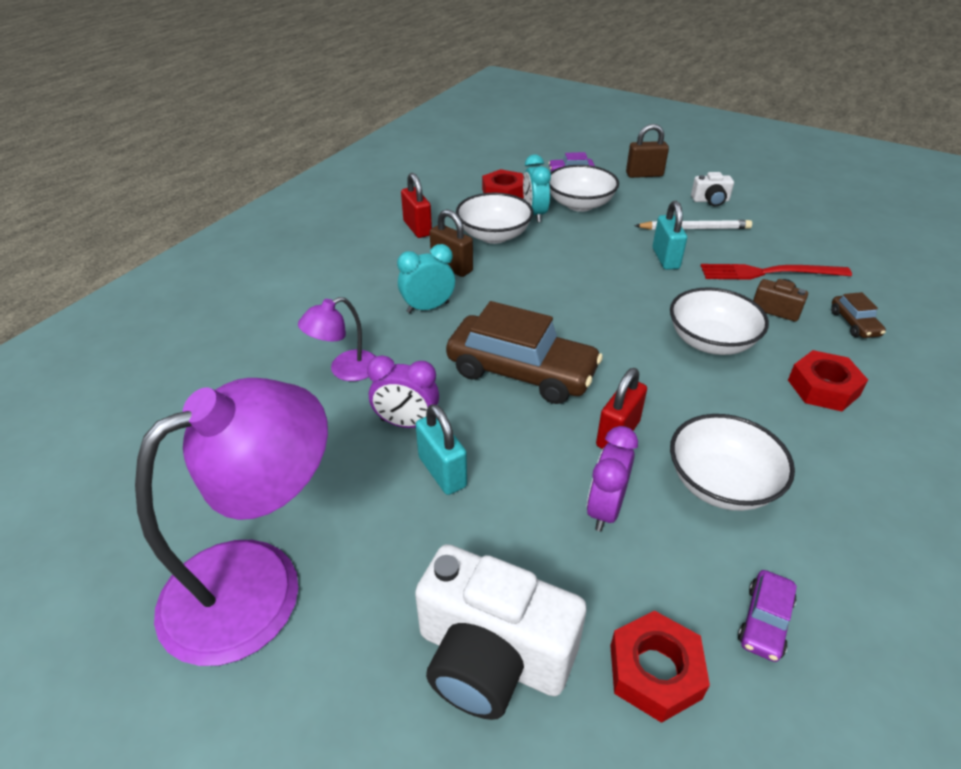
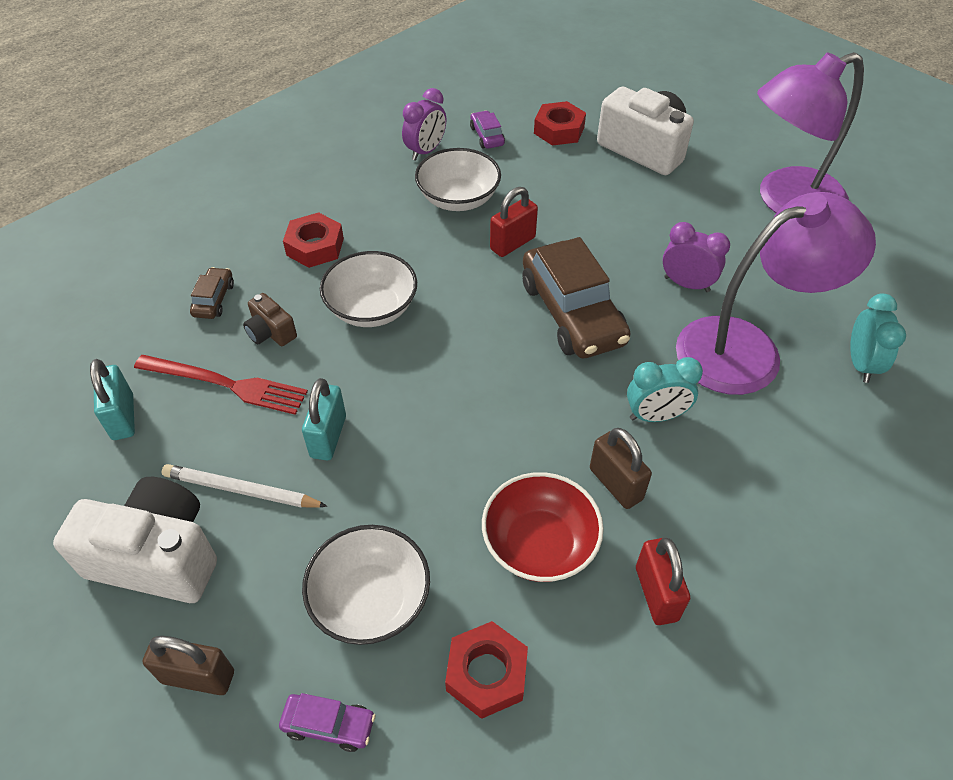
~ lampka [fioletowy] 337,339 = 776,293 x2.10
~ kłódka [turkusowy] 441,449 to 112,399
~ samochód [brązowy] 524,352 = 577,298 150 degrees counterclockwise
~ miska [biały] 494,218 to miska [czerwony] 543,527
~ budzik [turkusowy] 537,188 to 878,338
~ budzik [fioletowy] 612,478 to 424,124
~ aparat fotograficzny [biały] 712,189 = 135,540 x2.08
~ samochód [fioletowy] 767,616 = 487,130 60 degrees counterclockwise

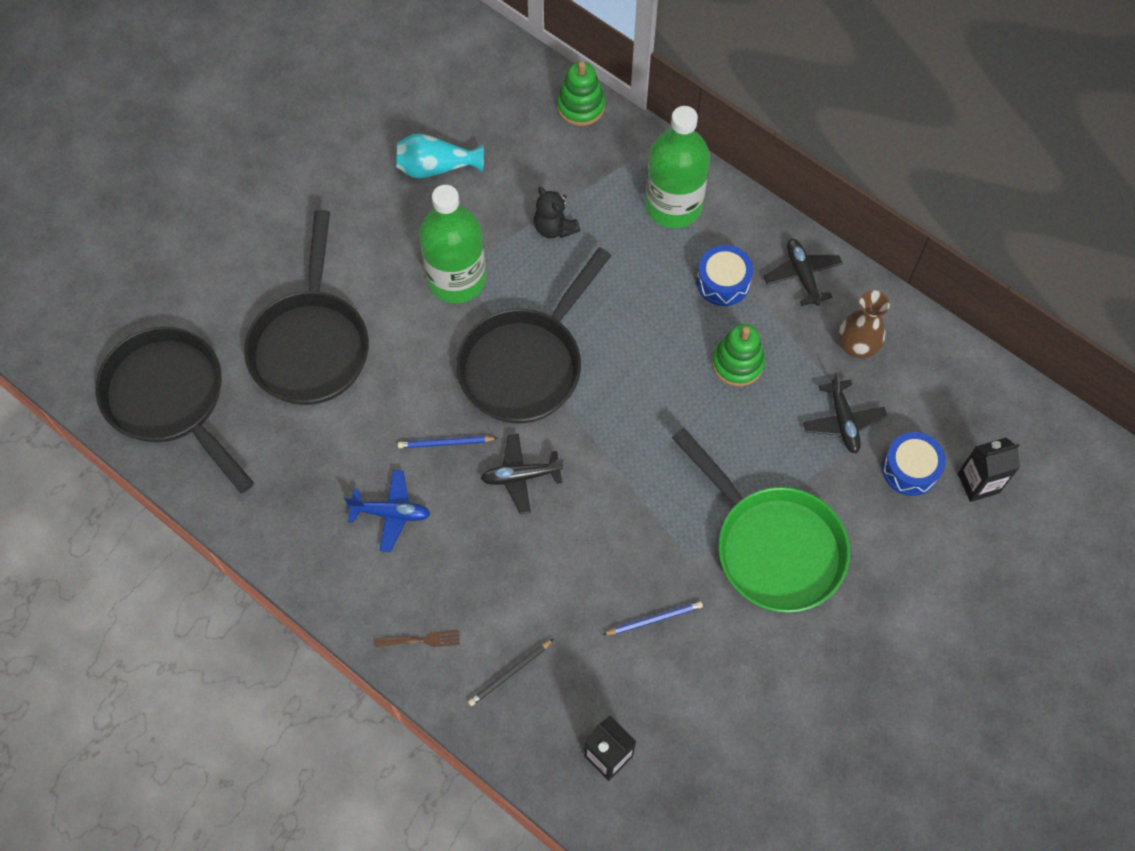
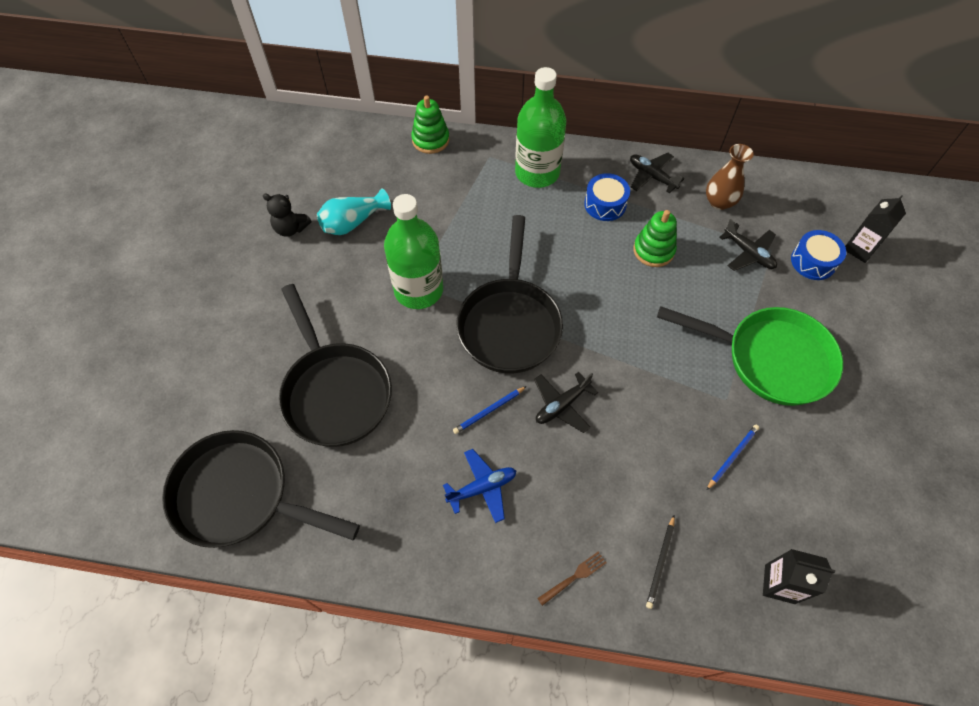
~ miś [czarny] 557,213 to 287,215

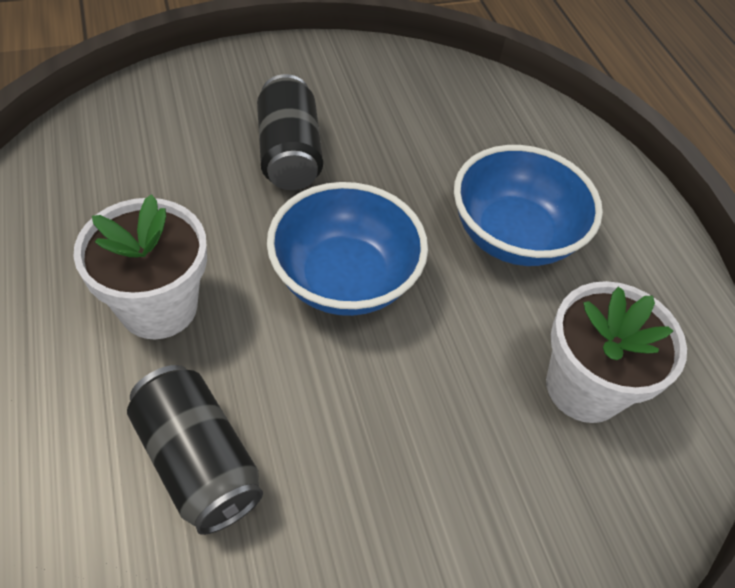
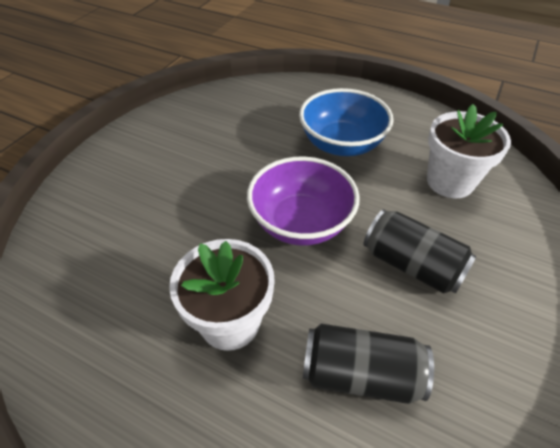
~ puszka [czarny] 290,132 to 420,251
~ miska [niebieski] 347,249 to miska [fioletowy] 303,201

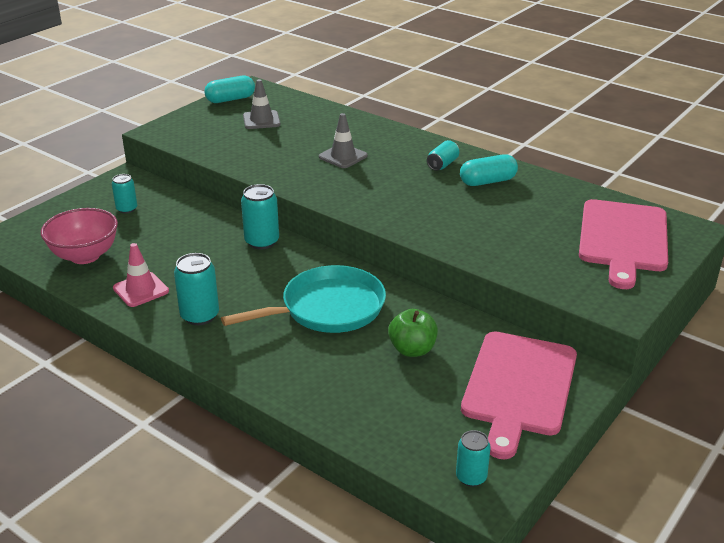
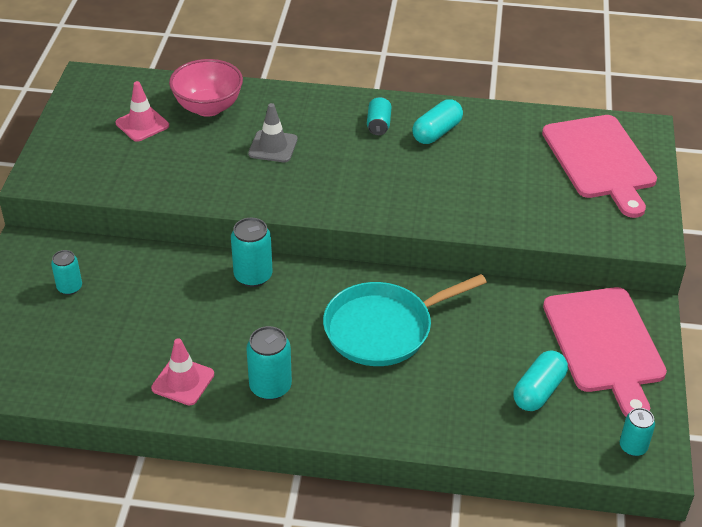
~ miska [różowy] 79,236 to 206,88
~ kapsułka [turkusowy] 229,89 to 540,380
~ patelnia [turkusowy] 303,299 = 405,320 150 degrees counterclockwise
~ pachołek [szary] 262,104 to pachołek [różowy] 142,111
- jabłko [zielony] 413,333

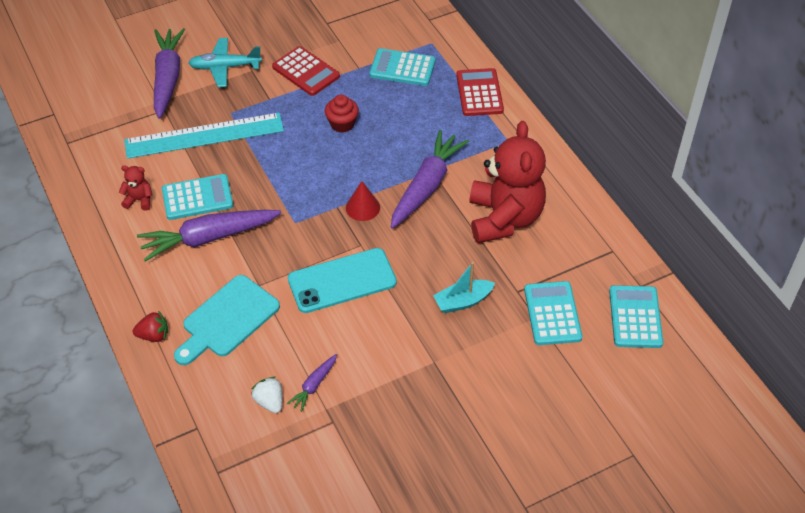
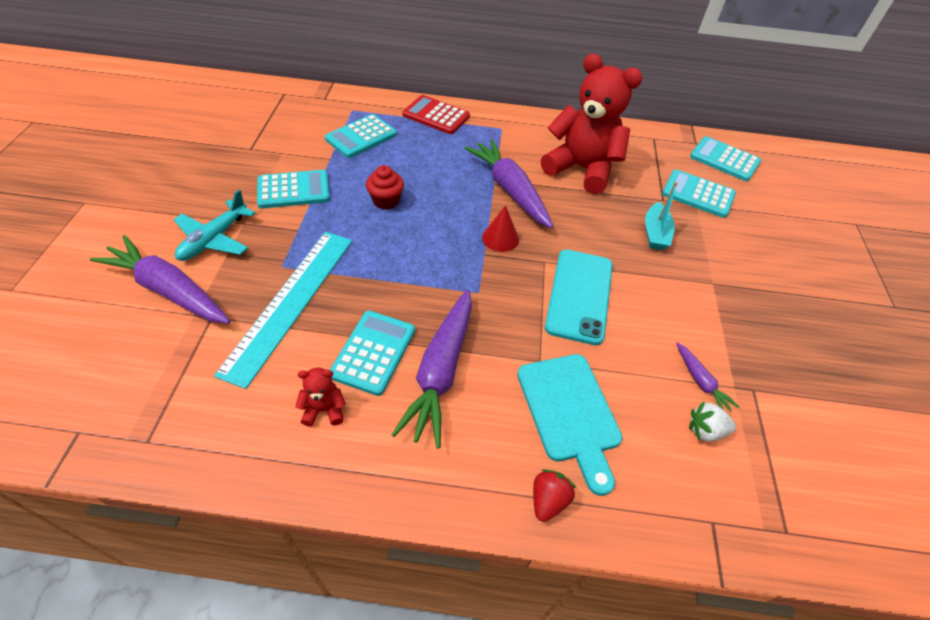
~ miś [czerwony] 135,188 = 320,397 45 degrees clockwise
~ kalkulator [czerwony] 306,71 to kalkulator [turkusowy] 293,189

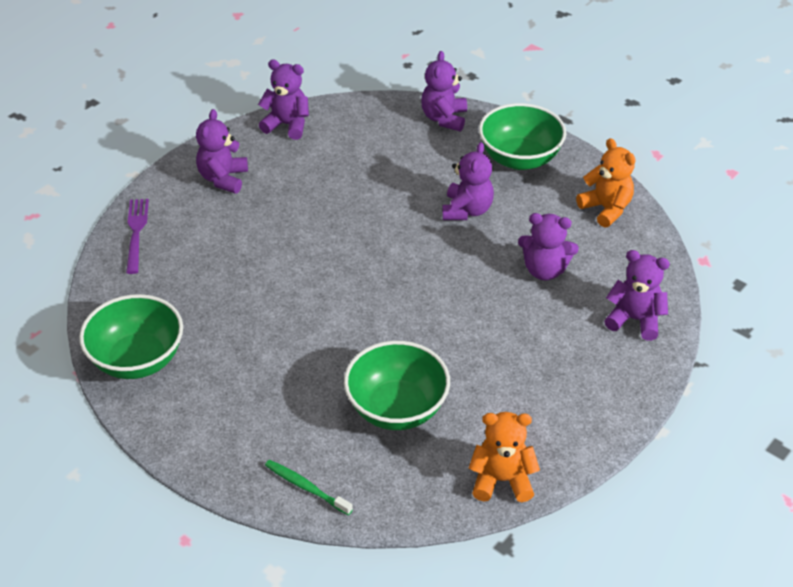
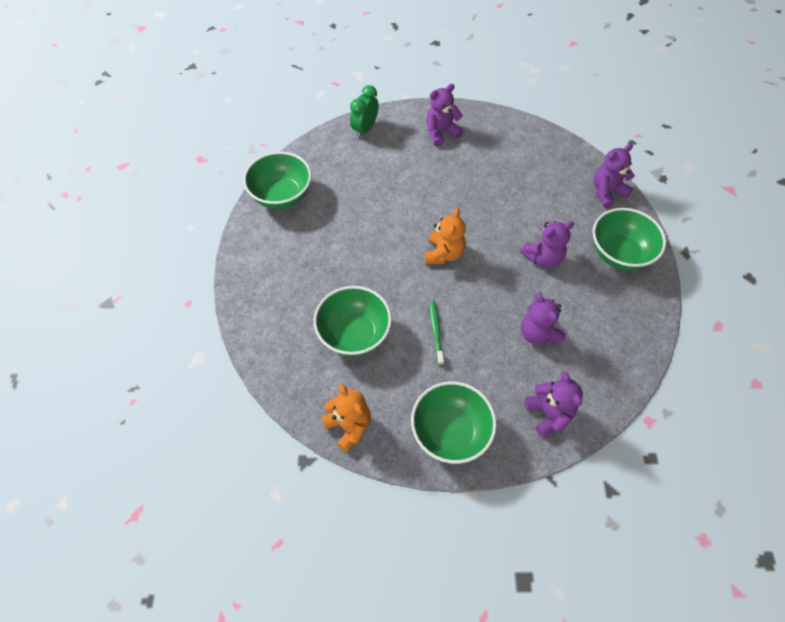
~ widelec [fioletowy] 137,236 to budzik [zielony] 364,111
- miś [fioletowy] 283,99
~ szczoteczka do zębów [zielony] 309,487 to 436,332
~ miś [pomarańczowy] 605,183 to 445,236
+ miska [zielony] 454,422

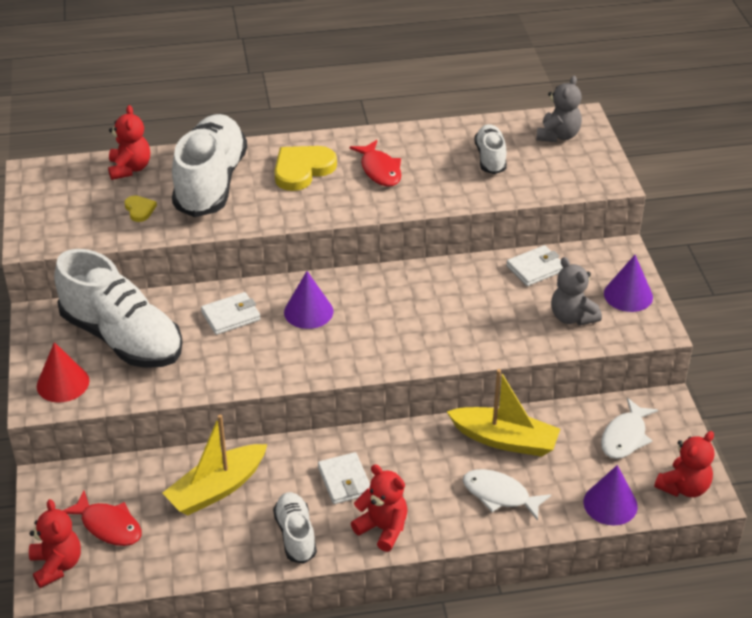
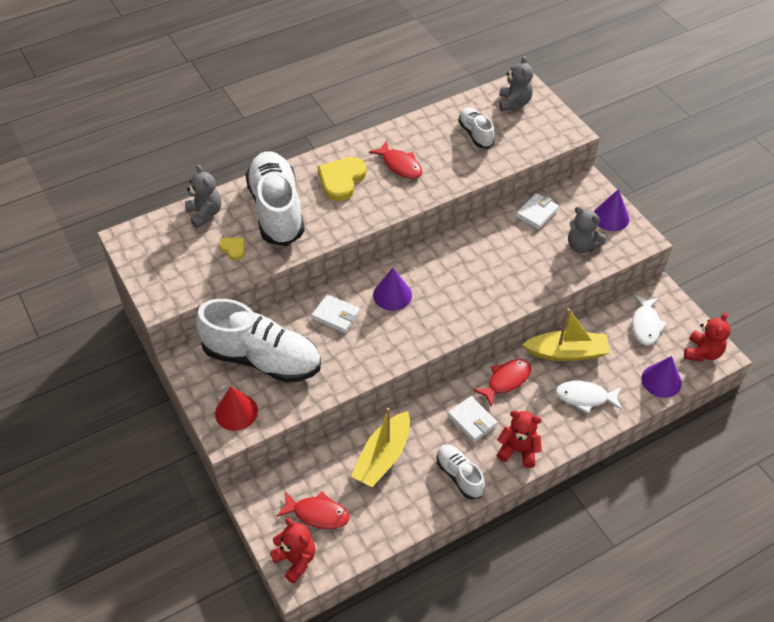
~ miś [czerwony] 129,142 to miś [szary] 203,196
~ portfel [biały] 231,313 = 336,313 75 degrees clockwise
+ ryba [czerwony] 502,383

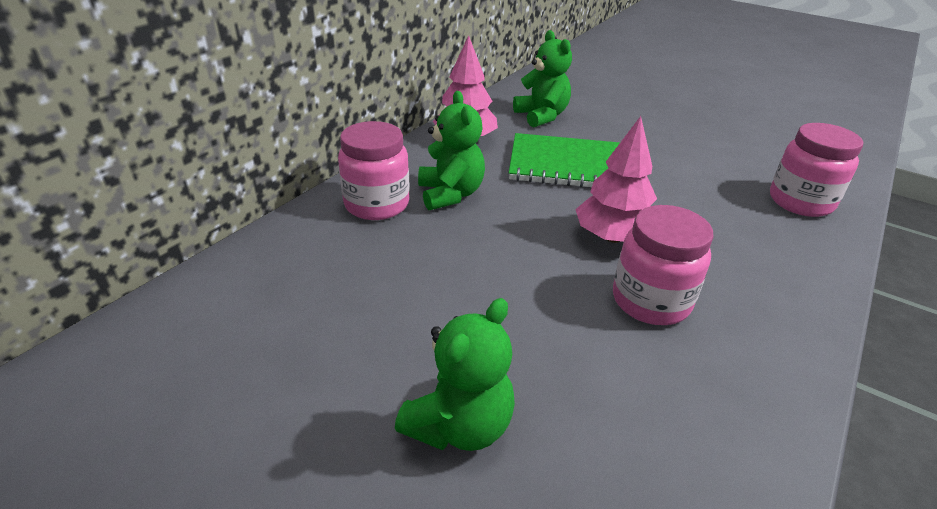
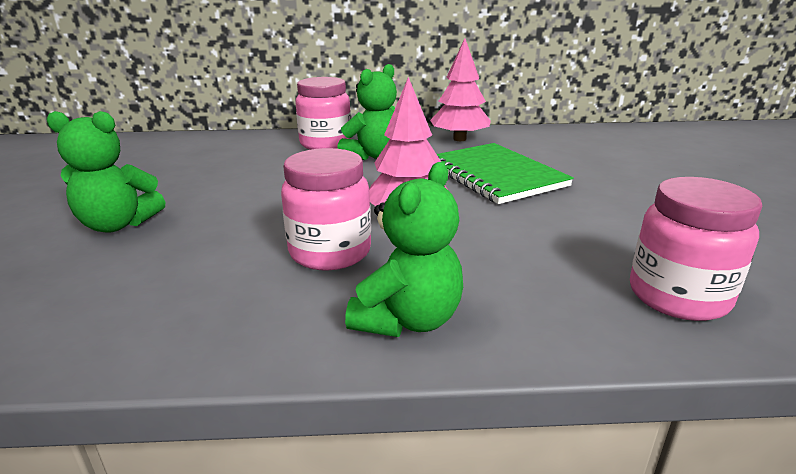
~ miś [zielony] 542,79 to 404,249

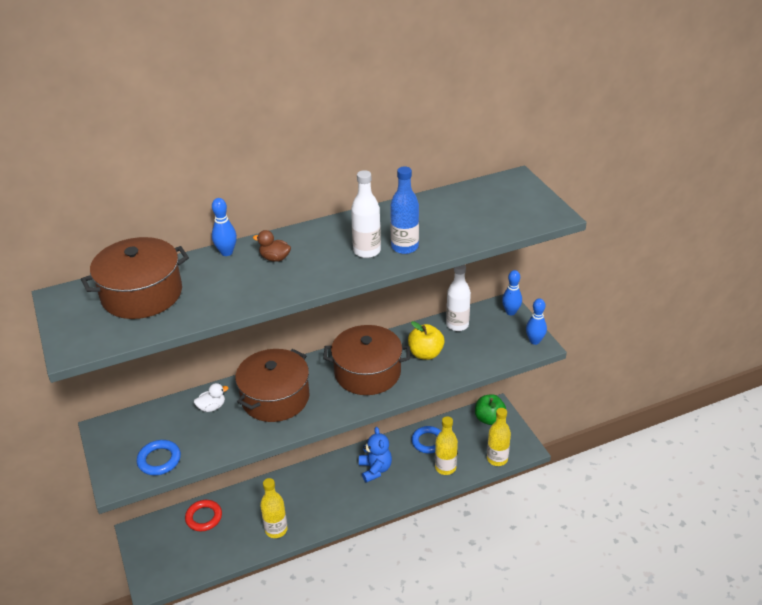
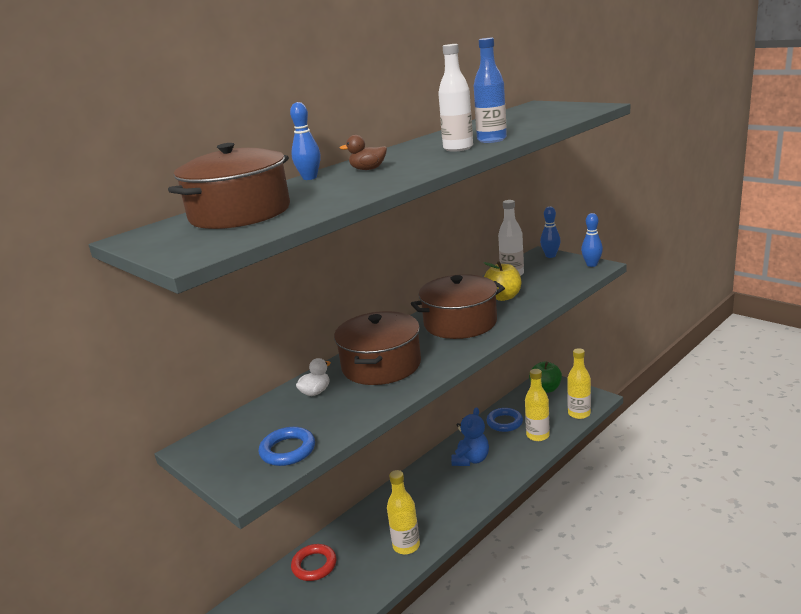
~ miś [niebieski] 375,455 = 470,436 60 degrees clockwise

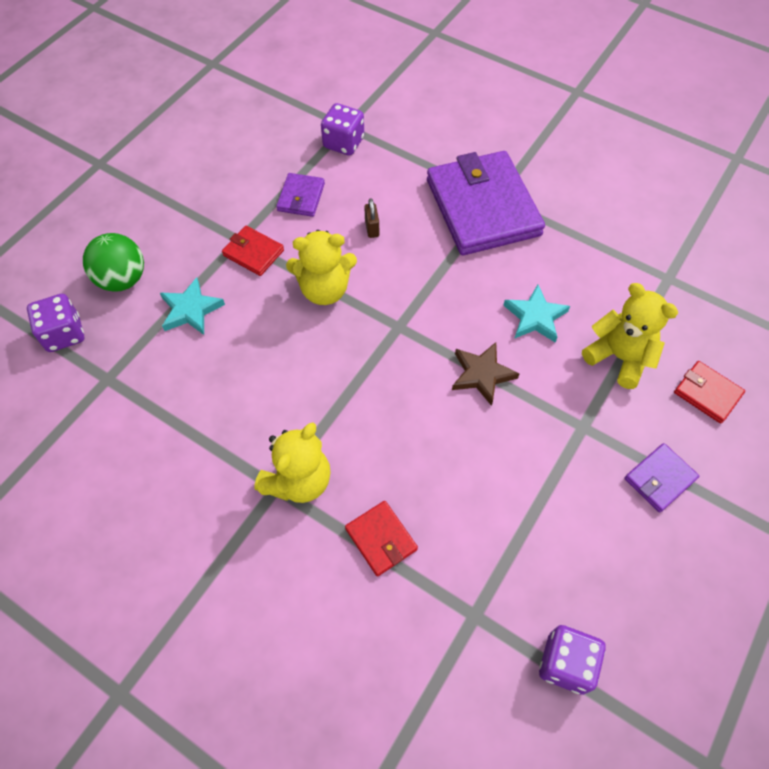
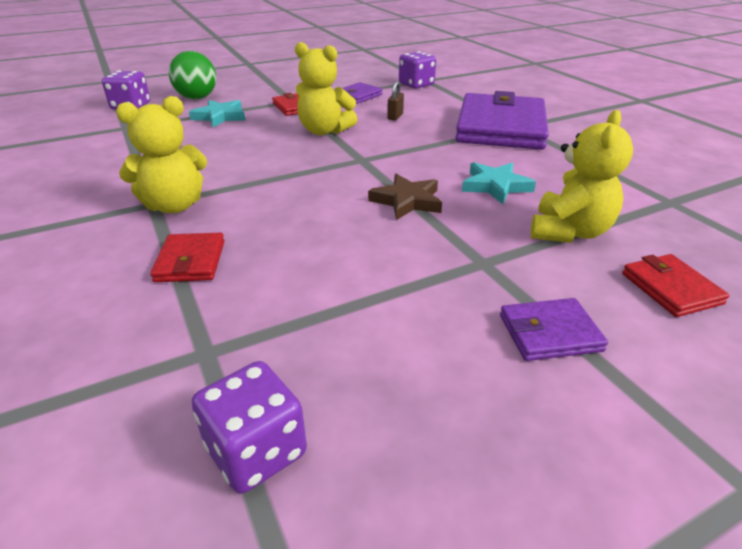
~ miś [żółty] 630,336 = 582,176 45 degrees clockwise

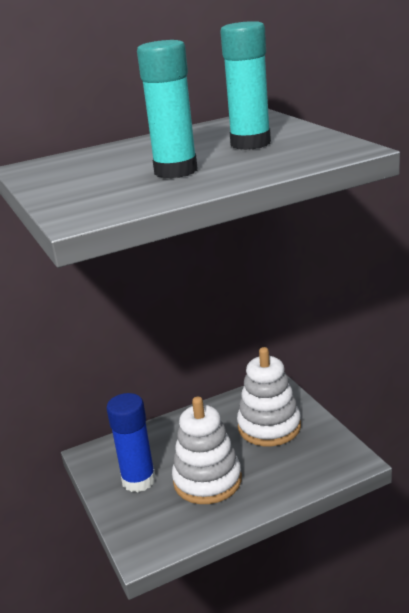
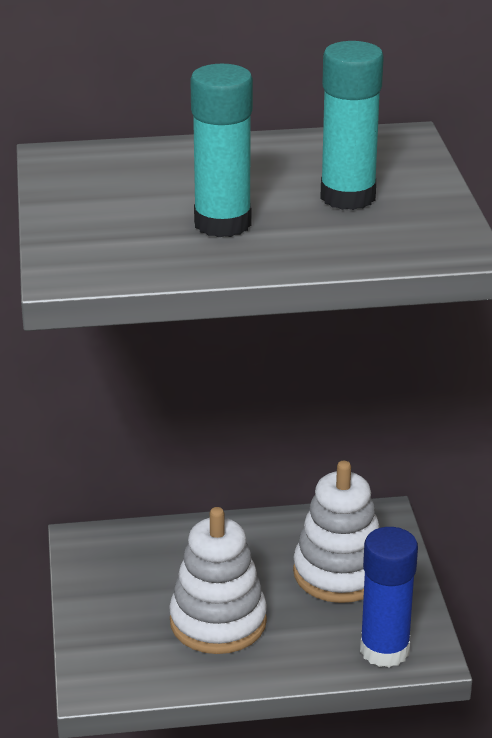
~ klej w sztyfcie [niebieski] 131,442 to 389,597

